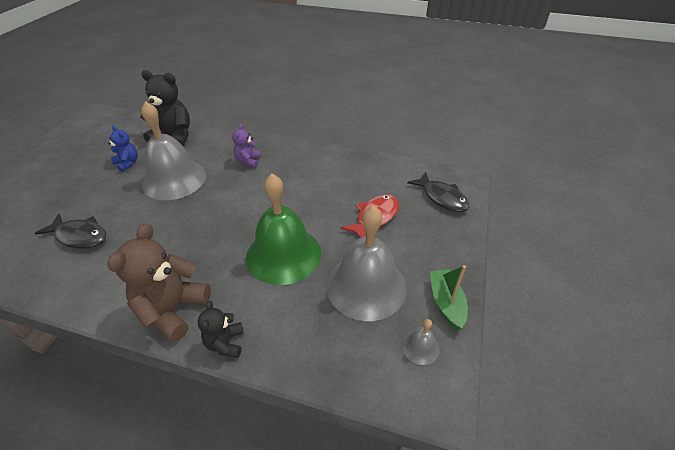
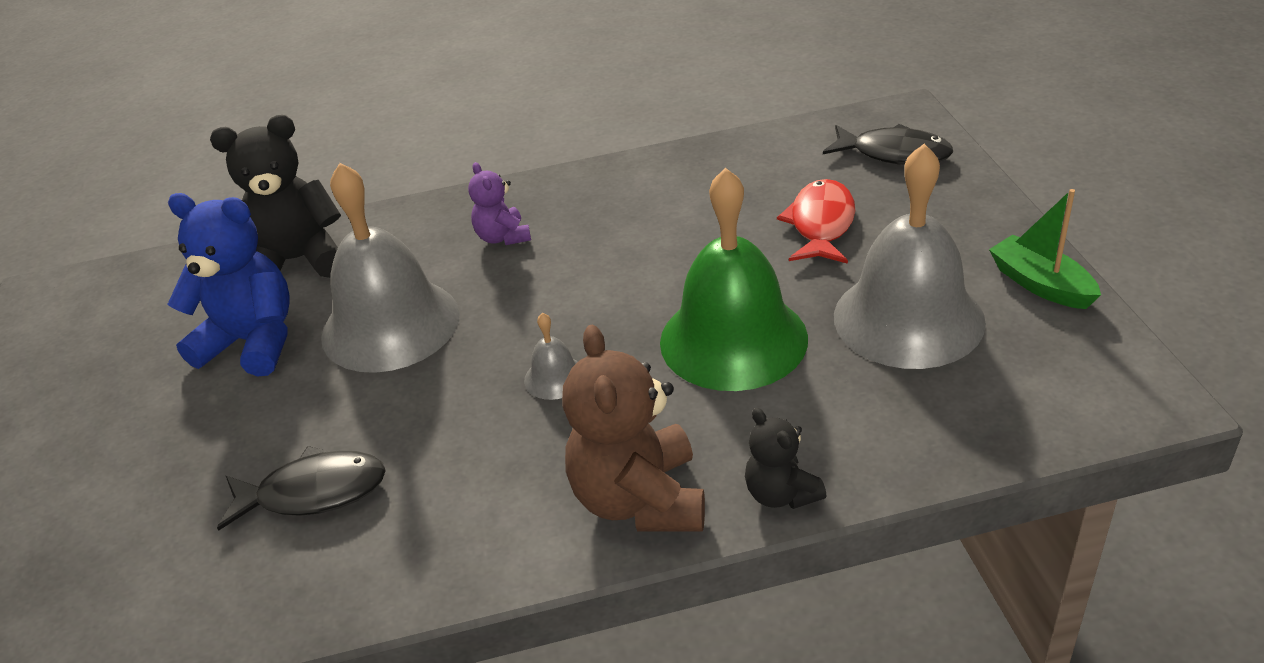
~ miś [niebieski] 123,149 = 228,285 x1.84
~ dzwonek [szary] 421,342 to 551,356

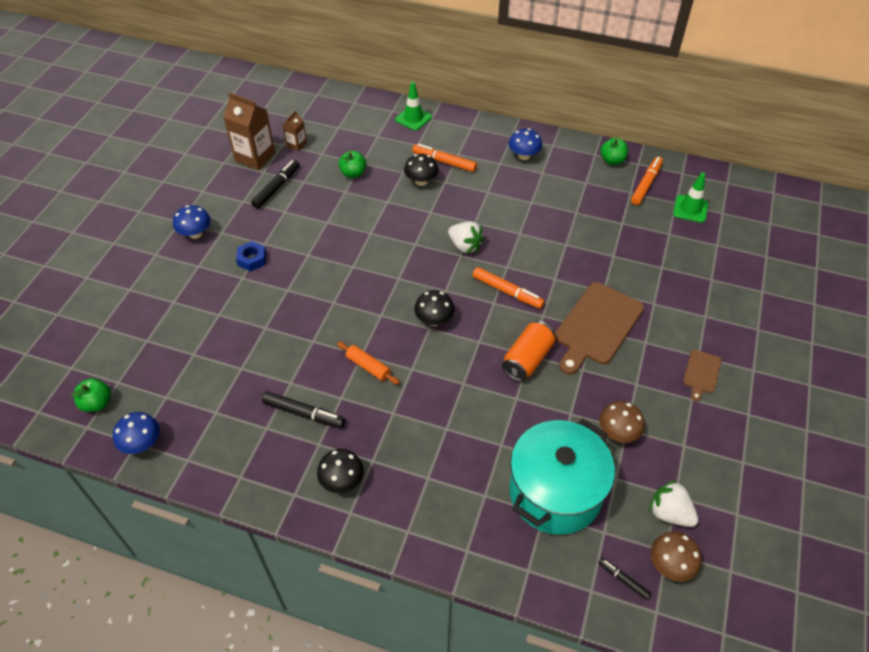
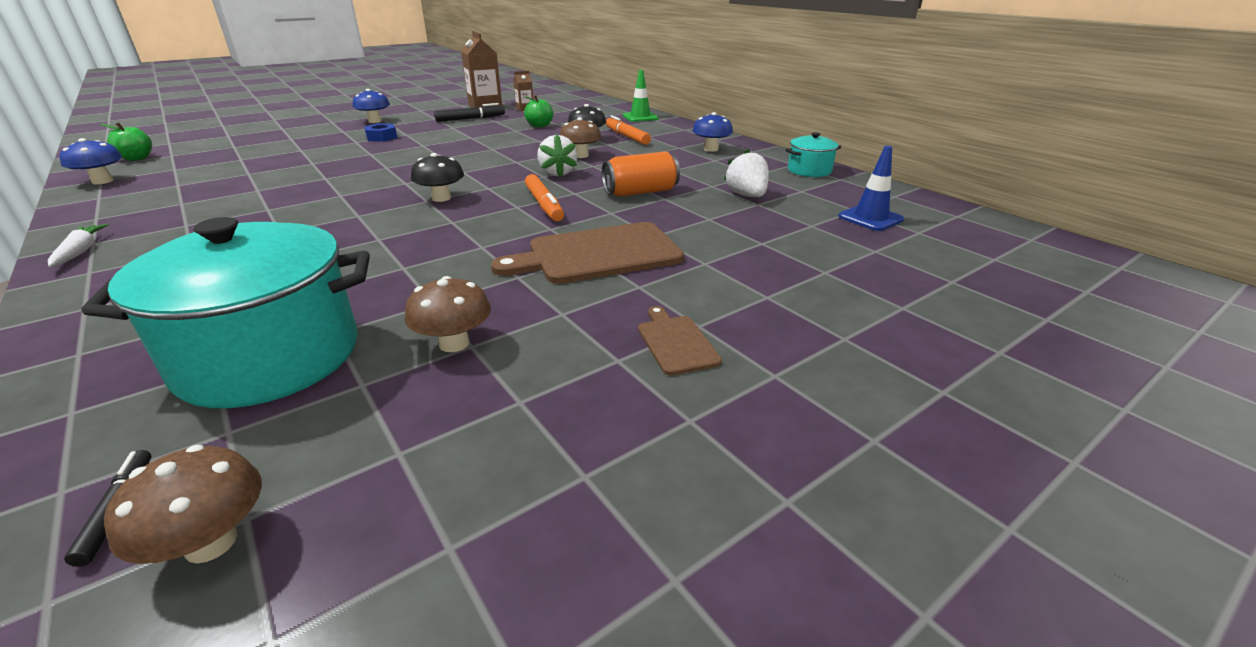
- flamaster [czarny] 303,409
- grzyb [czarny] 340,471
- wałek do ciasta [pomarańczowy] 368,363
~ puszka [pomarańczowy] 528,351 to 641,174
~ jabłko [zielony] 614,151 to garnek [turkusowy] 813,154
- flamaster [pomarańczowy] 647,181
~ truskawka [biały] 674,503 to 746,173
~ pachołek [zielony] 690,197 to pachołek [niebieski] 871,188
~ deska do krojenia [brązowy] 702,375 = 680,341 105 degrees clockwise
+ marchewka [biały] 78,245
+ grzyb [brązowy] 580,137

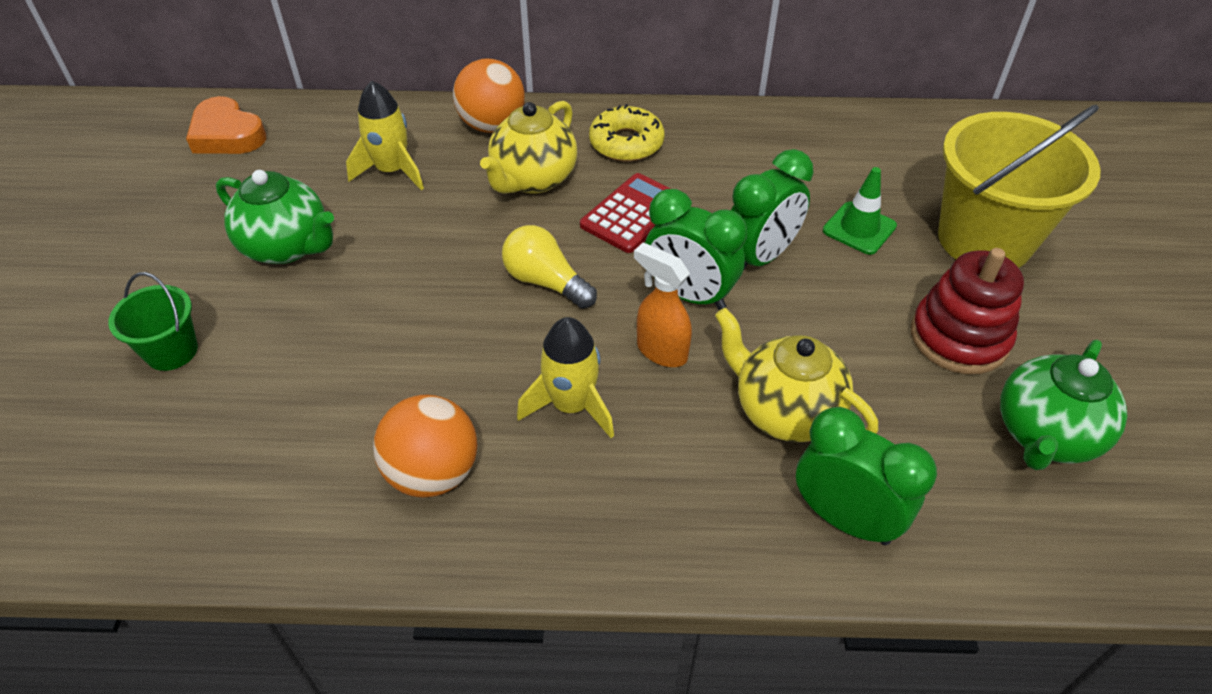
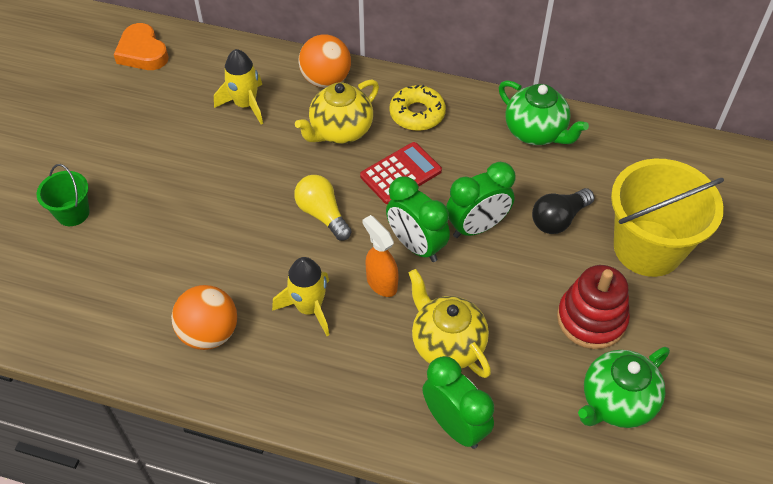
~ imbryk [zielony] 275,217 to 544,112
~ pachołek [zielony] 860,211 to żarówka [czarny] 563,211

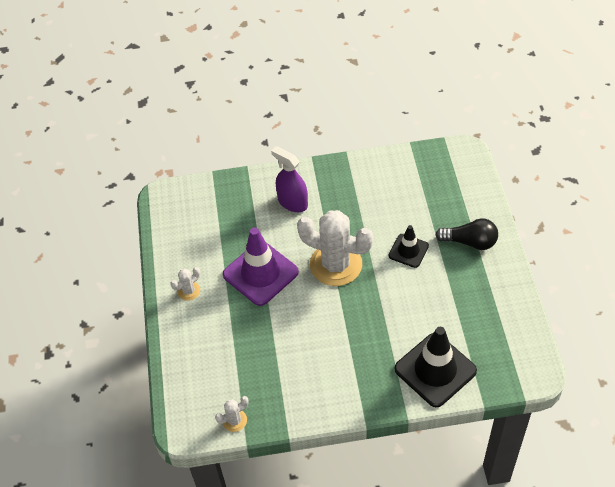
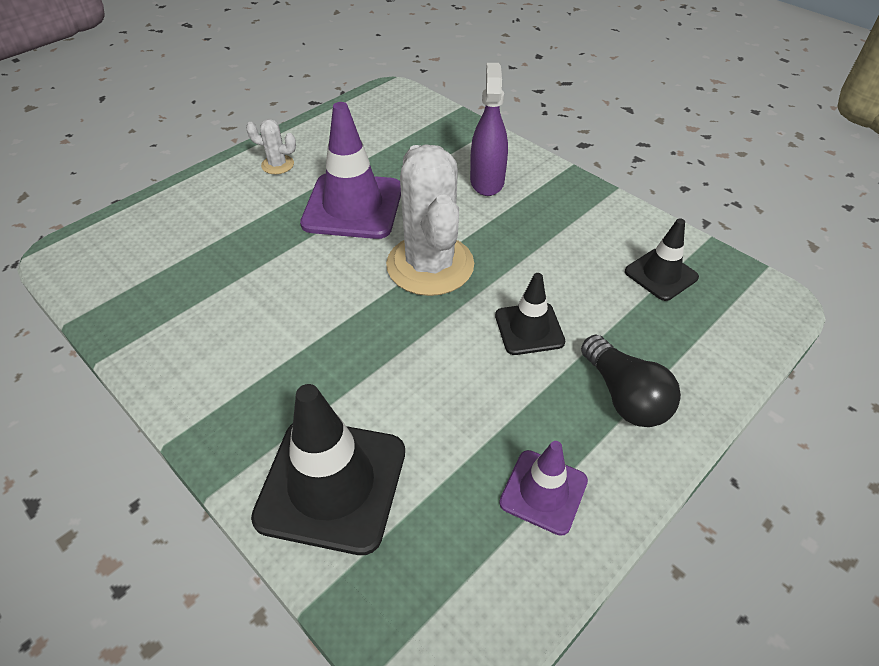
- kaktus [biały] 232,414
+ pachołek [fioletowy] 543,488
+ pachołek [czarny] 662,259

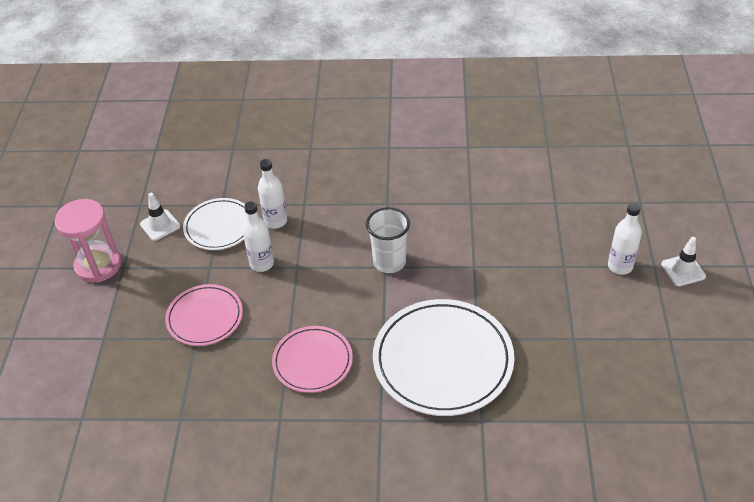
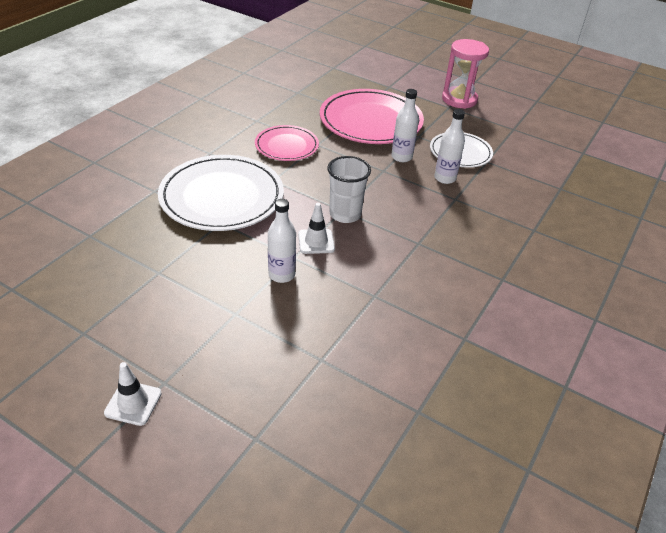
~ pachołek [biały] 160,217 to 316,228
~ talerz [różowy] 204,315 = 372,116 x1.73
~ butelka [biały] 625,239 to 282,241

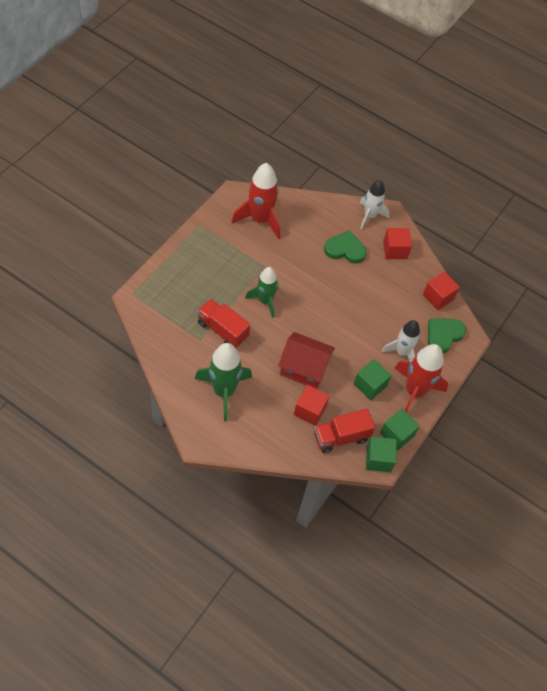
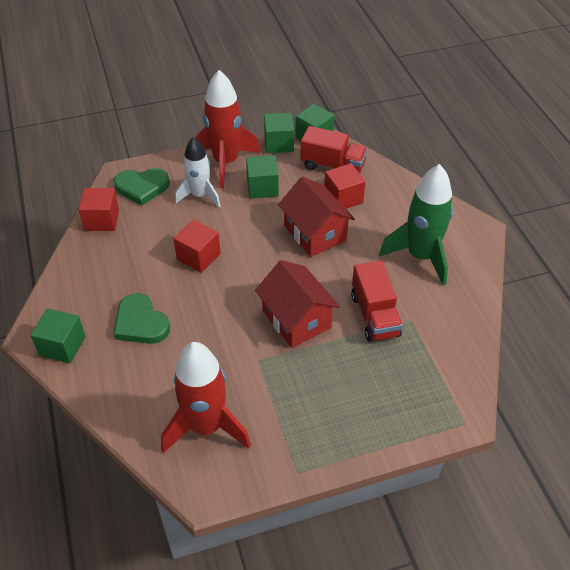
~ rakieta [zielony] 261,292 to domek [czerwony] 297,304
~ rakieta [biały] 375,204 to sześcian [zielony] 58,335
~ sześcian [czerwony] 397,243 to 197,246

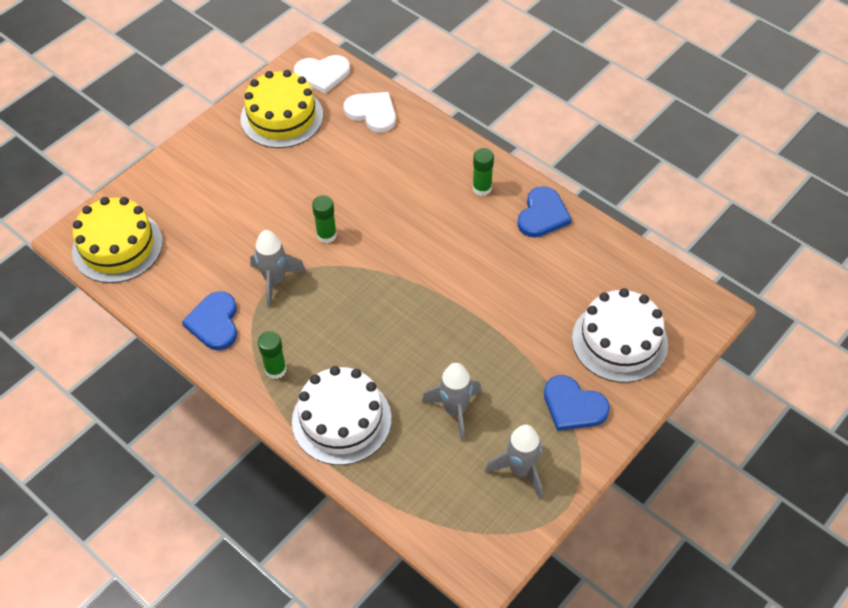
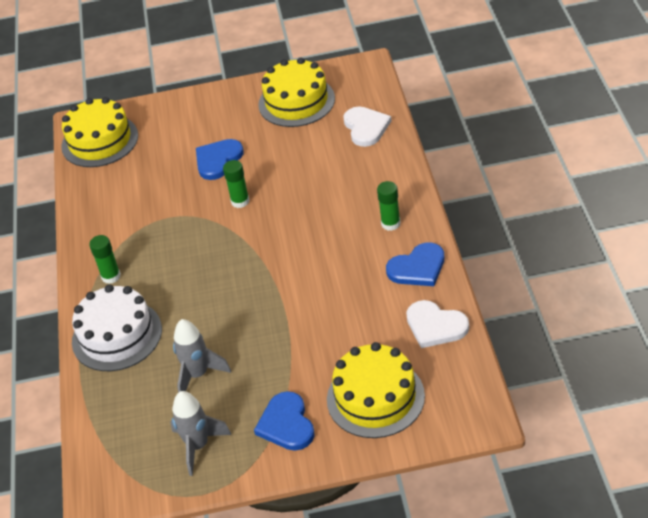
~ serce [niebieski] 209,320 to 220,159
- rakieta [szary] 278,269
~ serce [biały] 322,74 to 437,324
~ tort [biały] 620,335 to tort [żółty] 376,390

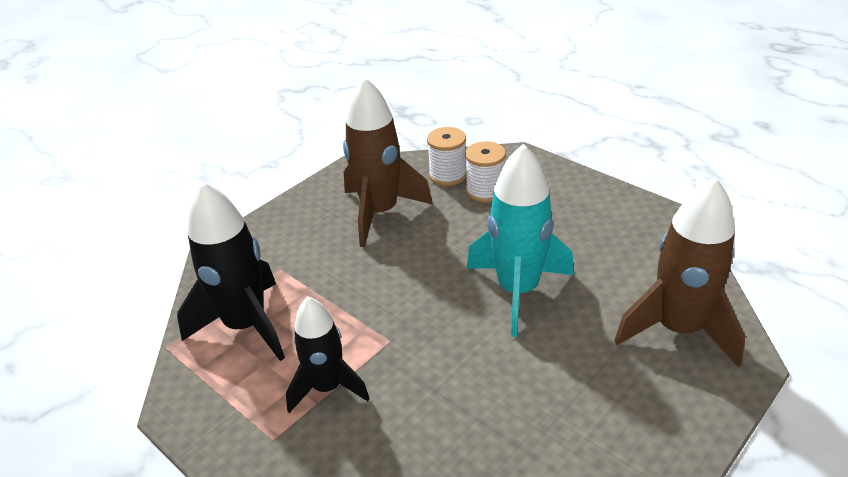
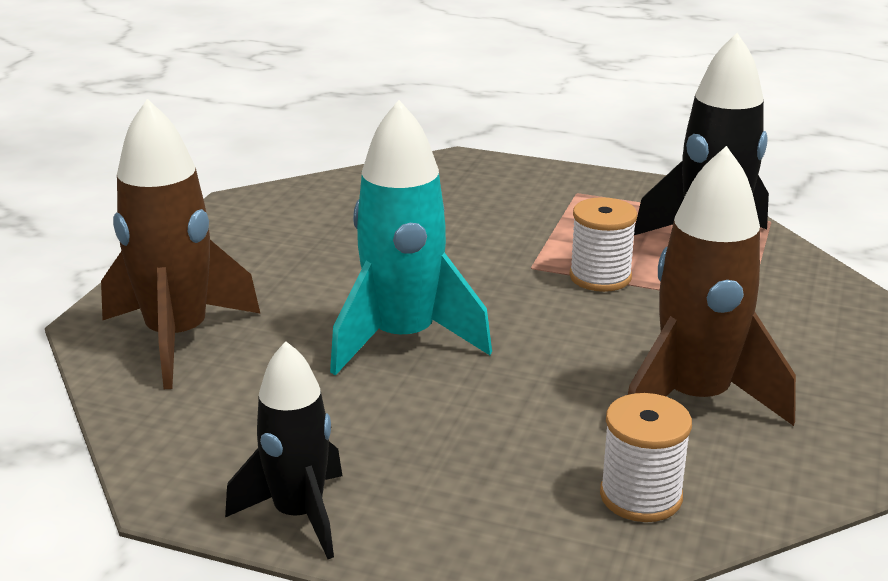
~ rakieta [czarny] 328,355 to 283,450
~ szpulka [biały] 485,172 to 603,244

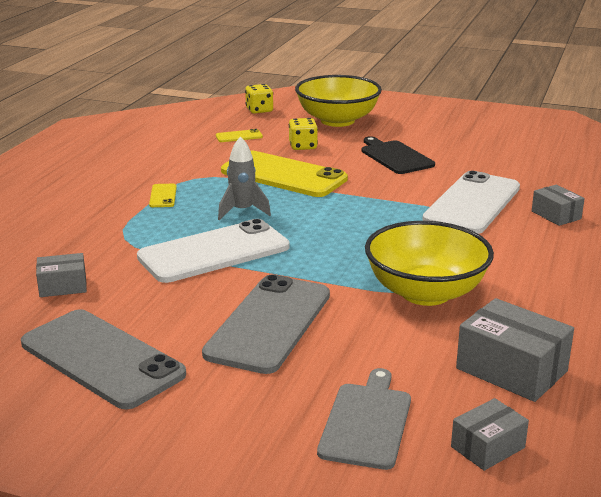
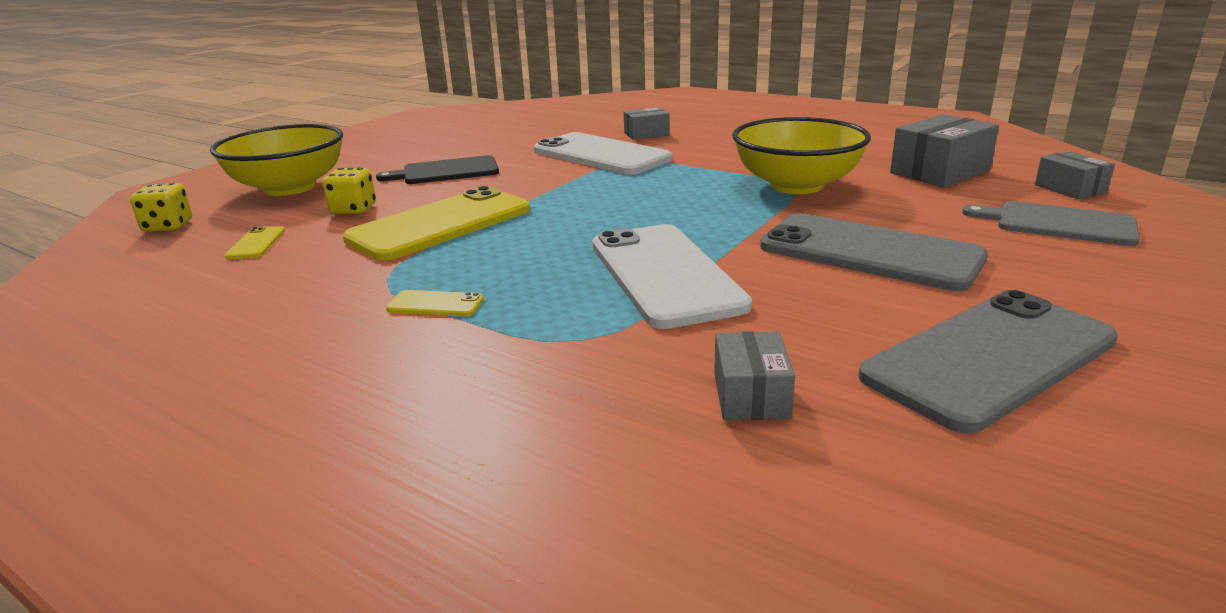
- rakieta [szary] 244,178

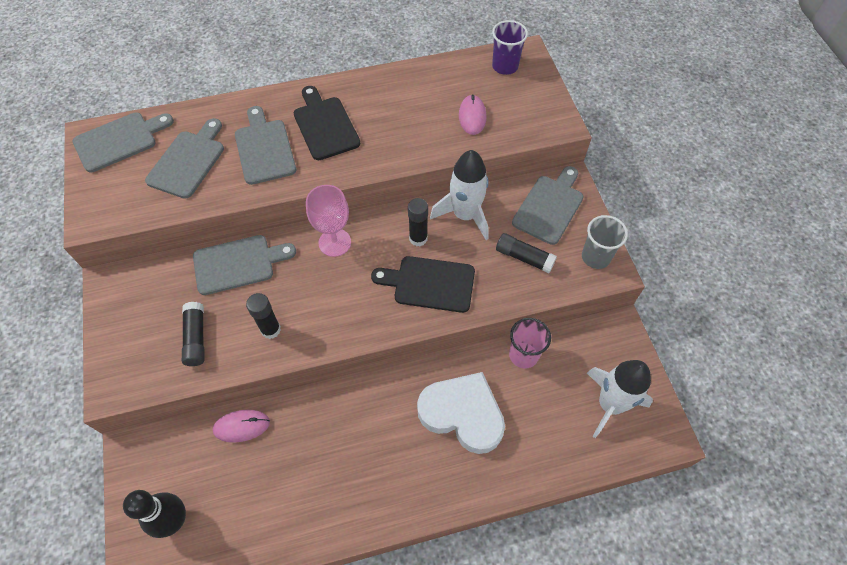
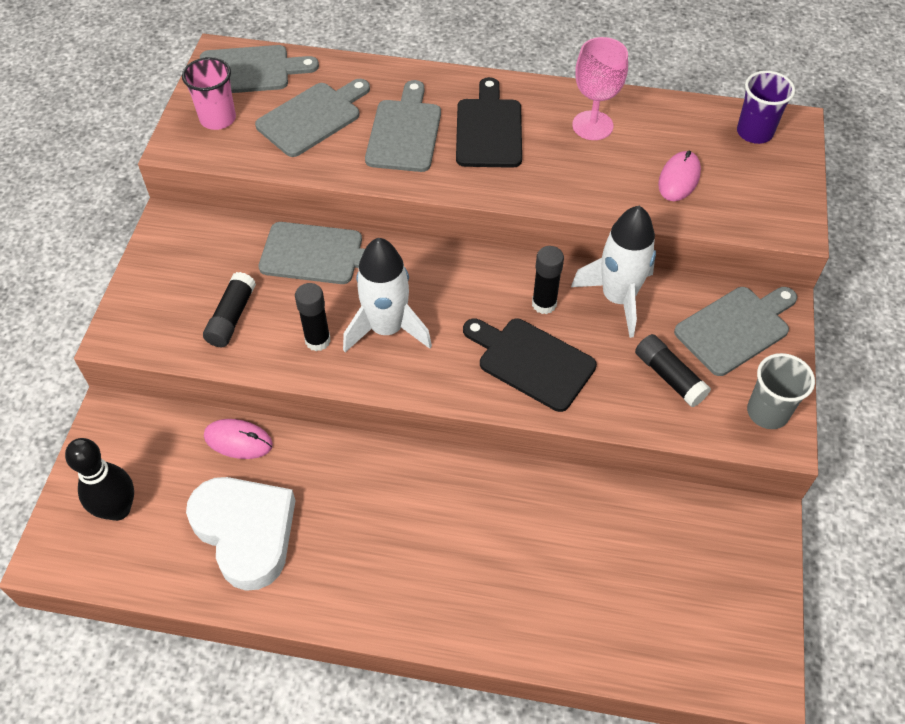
~ kielich [różowy] 328,221 to 600,88
~ serce [biały] 461,413 to 241,534
~ szklanka [różowy] 530,343 to 209,93
~ rakieta [biały] 620,399 to 387,295

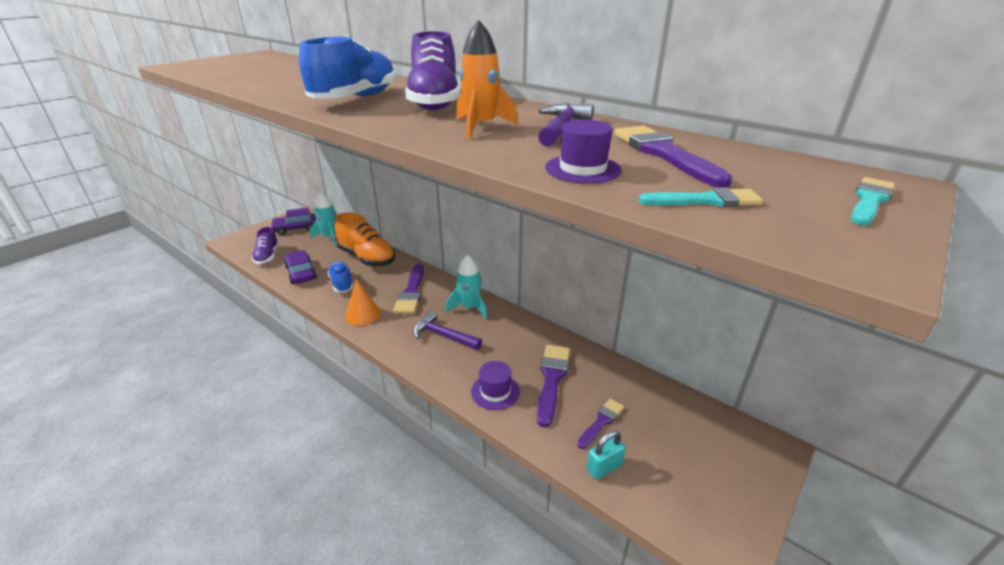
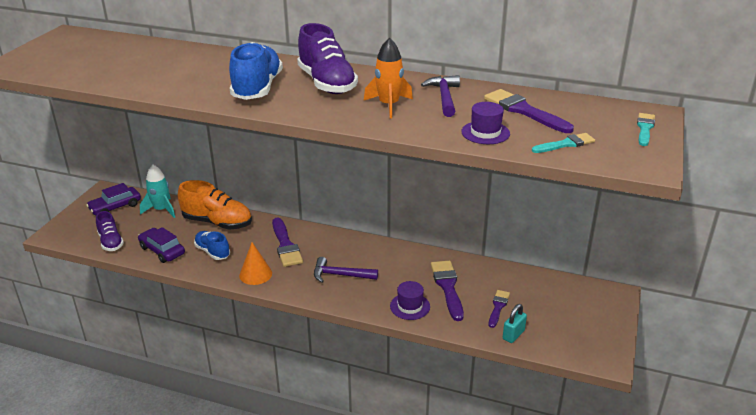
- rakieta [turkusowy] 466,286

